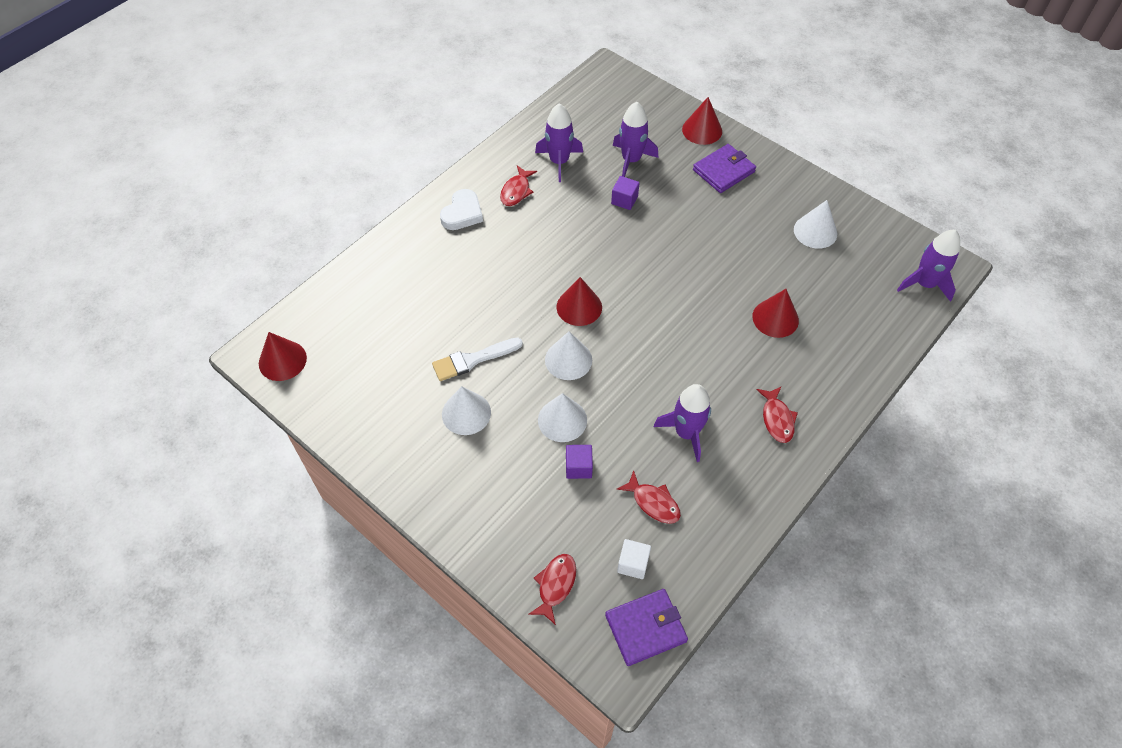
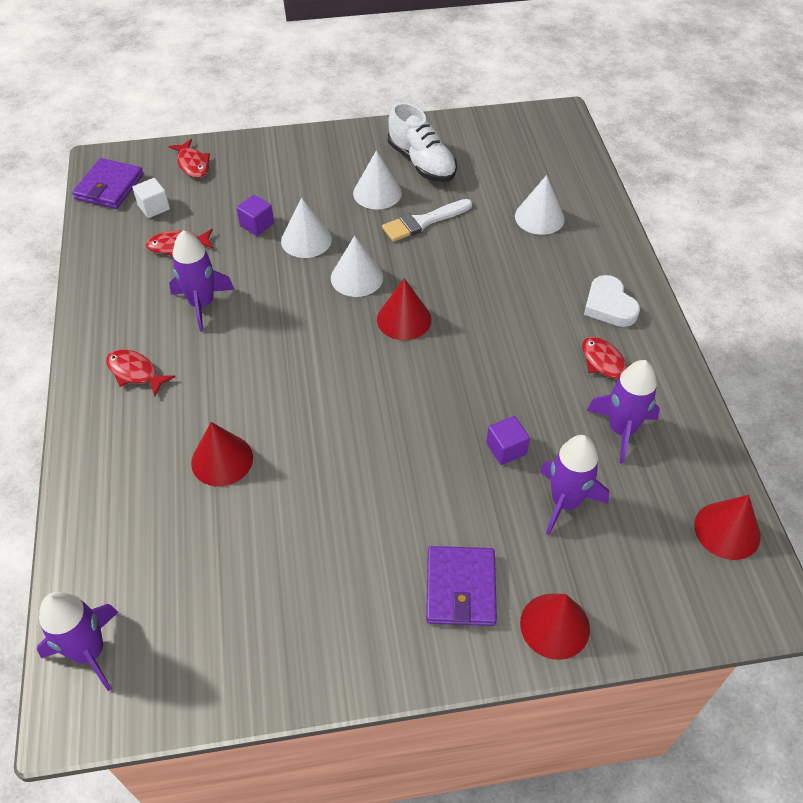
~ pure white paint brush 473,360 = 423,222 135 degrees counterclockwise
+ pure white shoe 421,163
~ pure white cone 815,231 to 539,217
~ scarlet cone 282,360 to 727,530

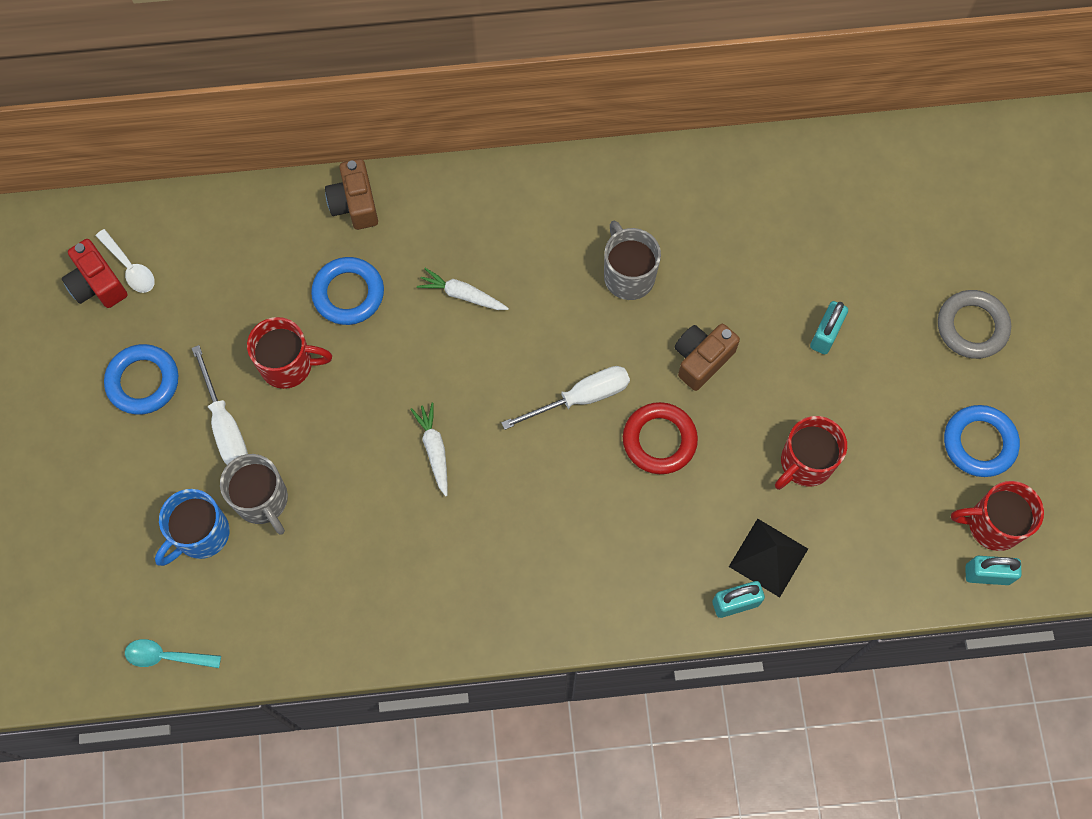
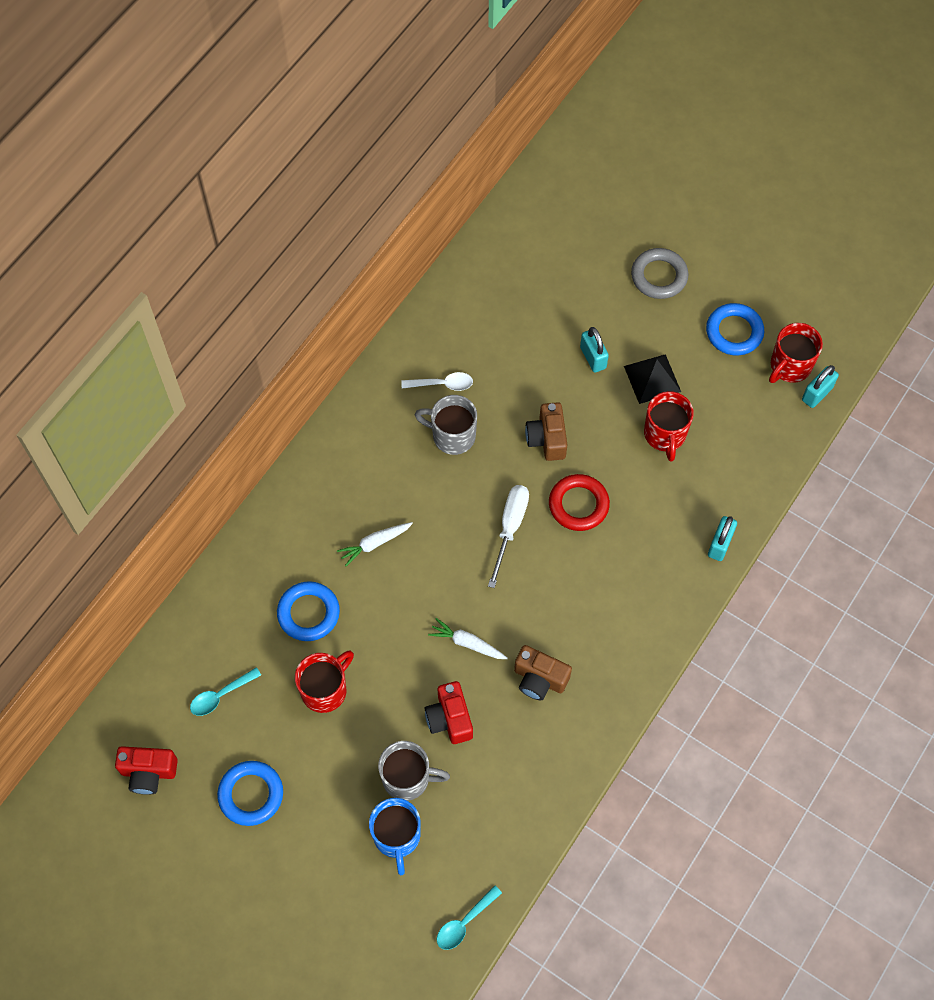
+ turquoise tablespoon 221,695
~ pure white tablespoon 130,267 to 442,384
+ scarlet compact camera 449,719
~ brown compact camera 355,204 to 539,679
~ black pyramid 768,557 to 652,378
- pure white hand screwdriver 225,425

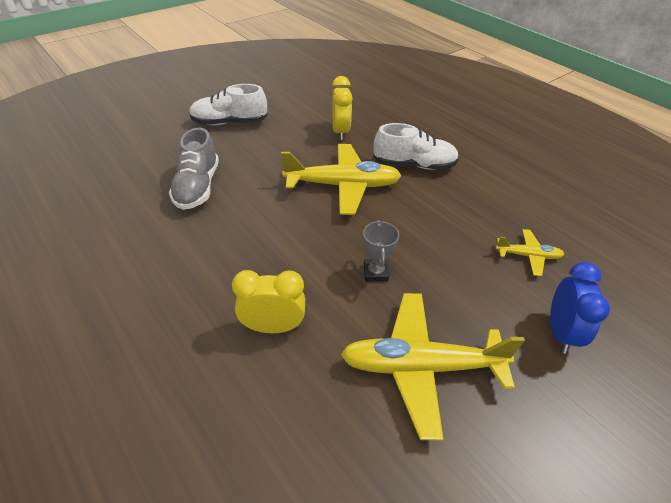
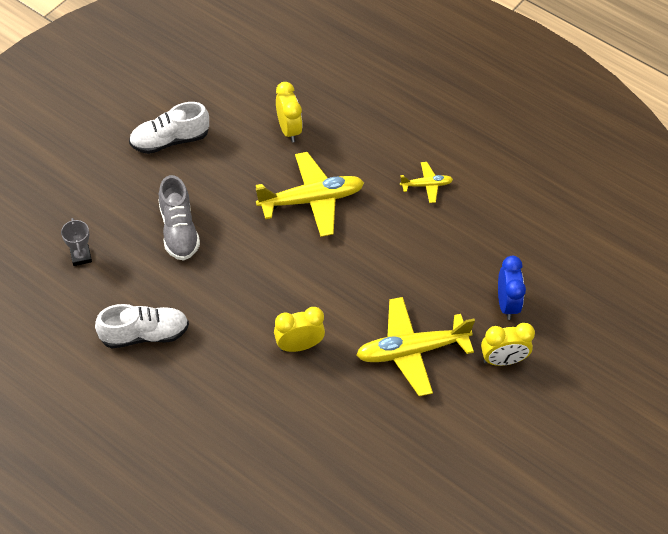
~ ash-grey award cup 375,272 to 81,256
~ pure white shoe 414,165 to 144,334
~ golden plane 528,256 to 426,185
+ golden clock 502,360

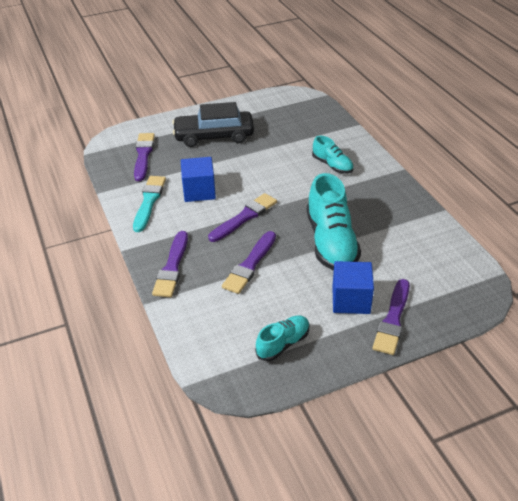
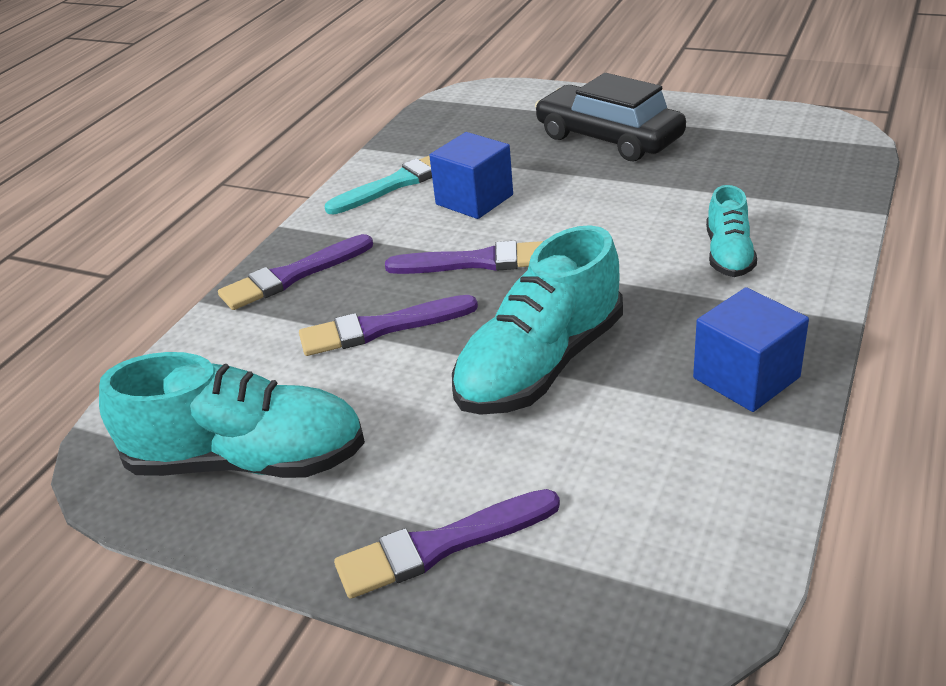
~ turquoise shoe 283,344 = 247,460 x1.85
~ cobalt block 351,300 to 746,378
- royal purple paint brush 143,155

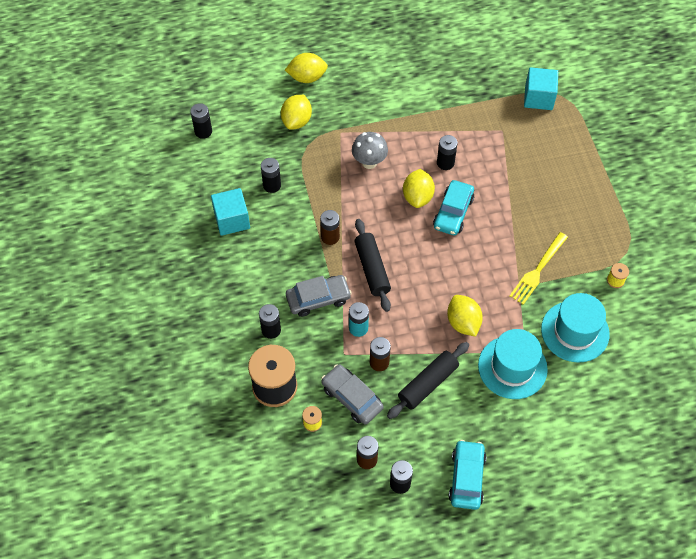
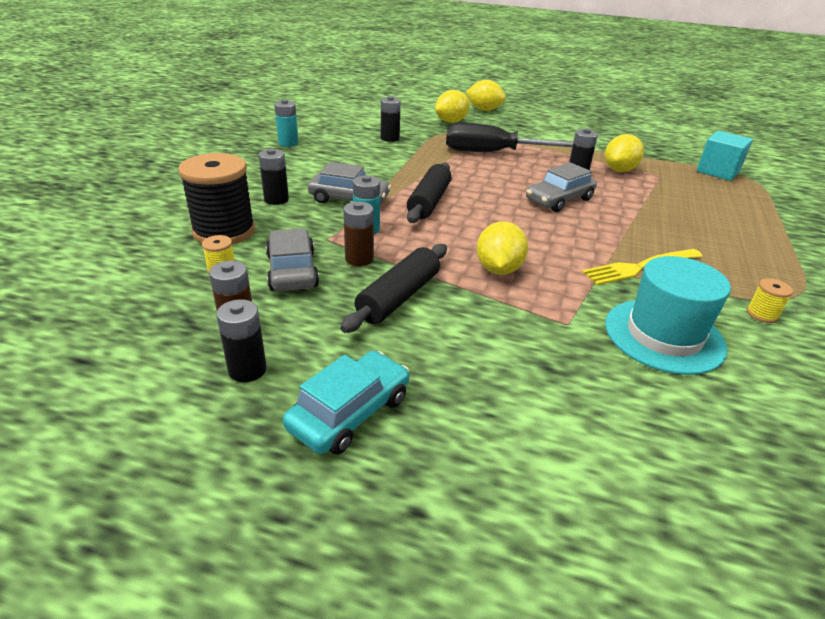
+ turquoise battery 288,143
~ black pastry roller 428,384 = 398,297 45 degrees counterclockwise
~ ash-grey mushroom 369,162 to black hand screwdriver 496,153
~ turquoise automobile 453,212 to ash-grey automobile 559,200
~ golden lemon 417,197 to 619,170
- black battery 203,131
- turquoise block 232,220
- brown battery 330,237
- turquoise top hat 512,367

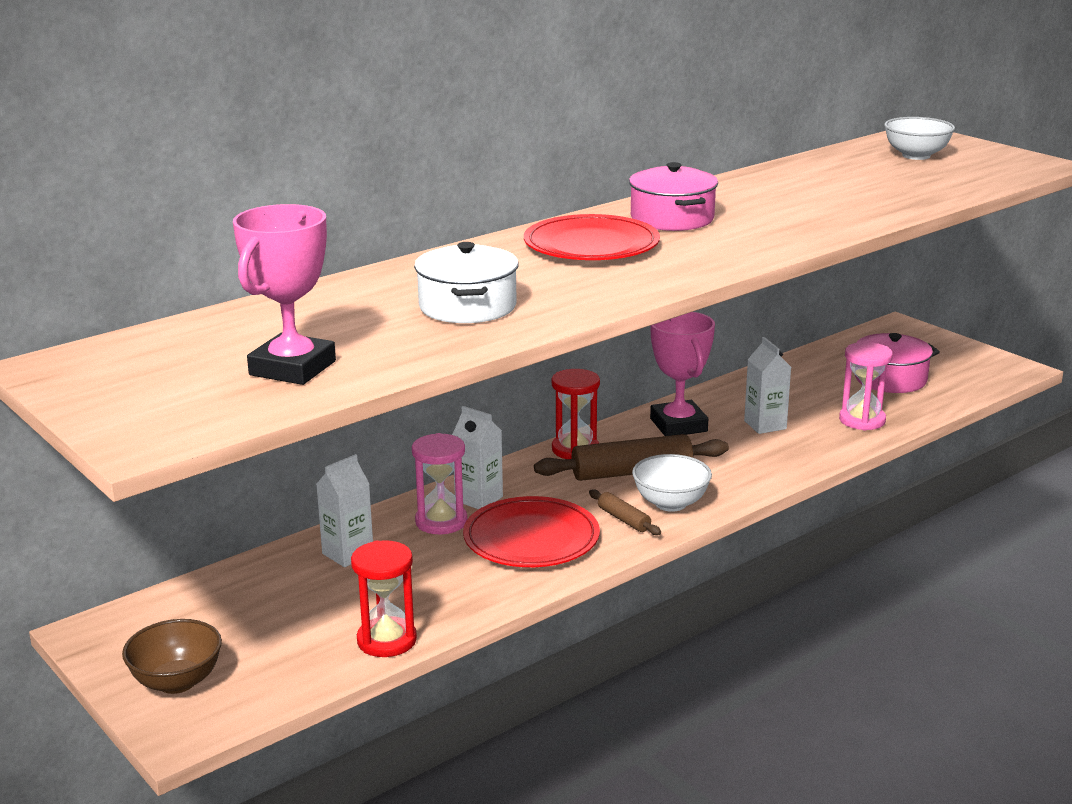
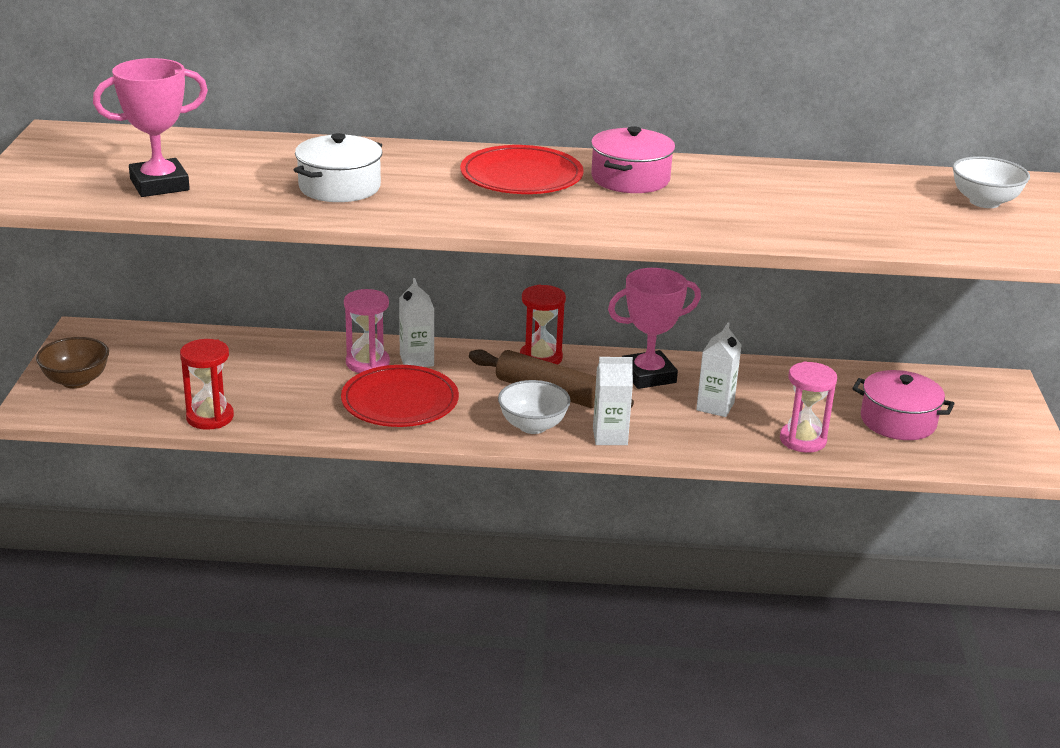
~ pure white milk carton 348,554 to 610,436
~ rosy award cup 678,425 = 648,375 45 degrees clockwise
- brown pastry roller 624,519

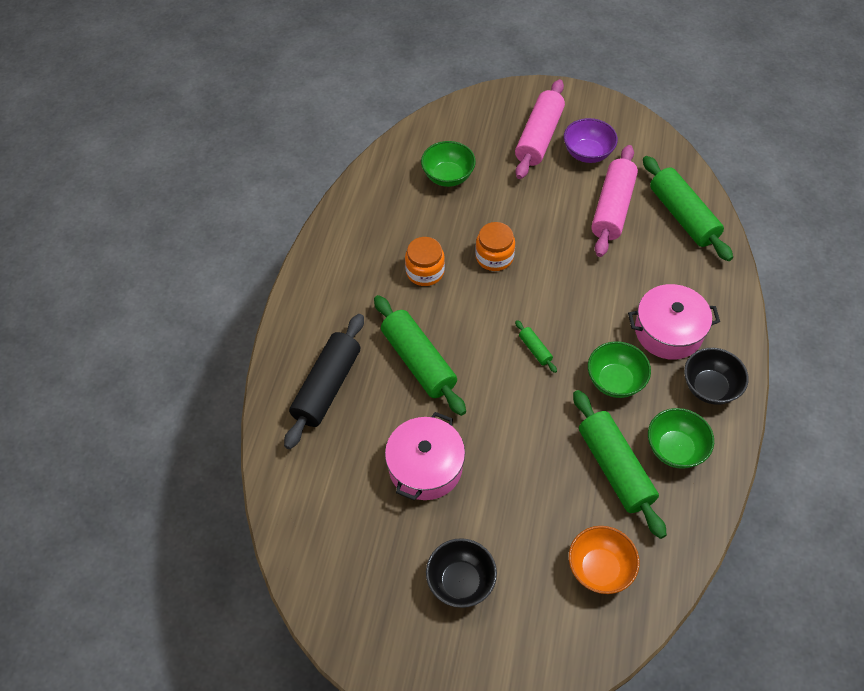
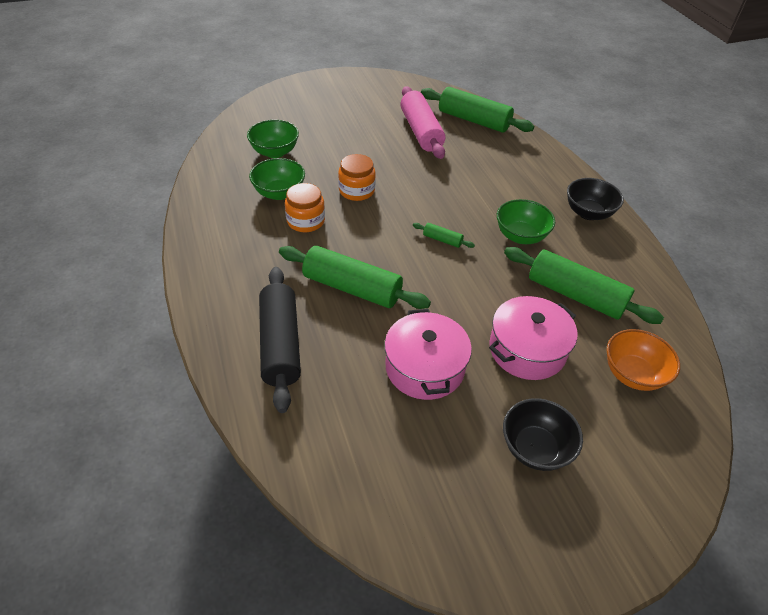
~ emerald deep dish 675,449 to 279,193
~ rosy cooking pot 668,331 to 527,349
- rosy pastry roller 538,137
- royal purple deep dish 587,153

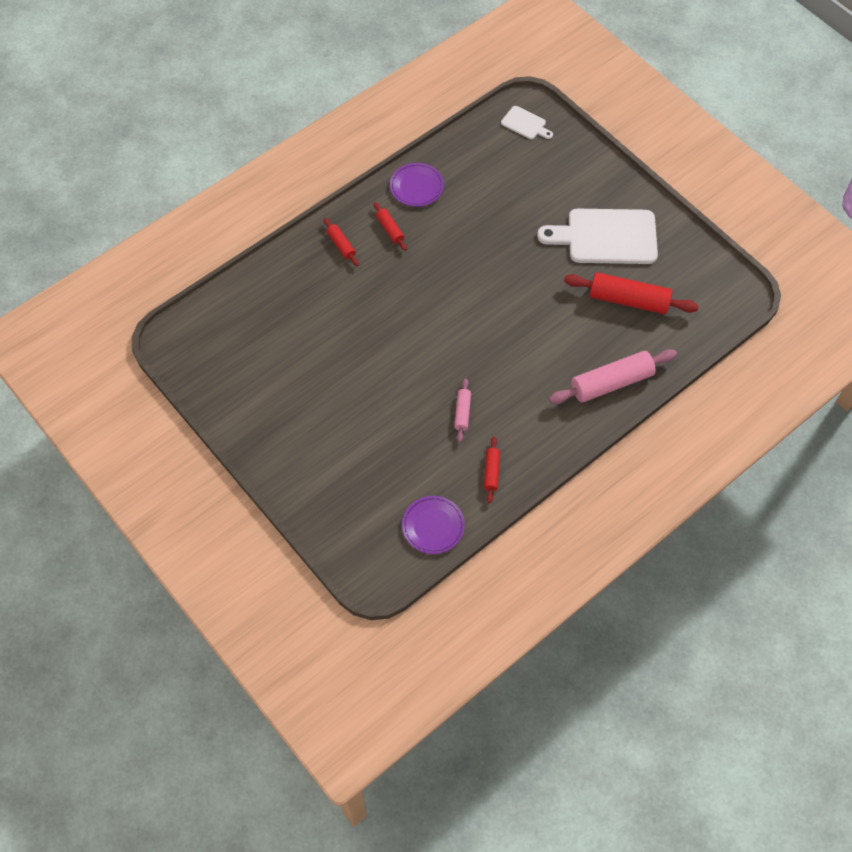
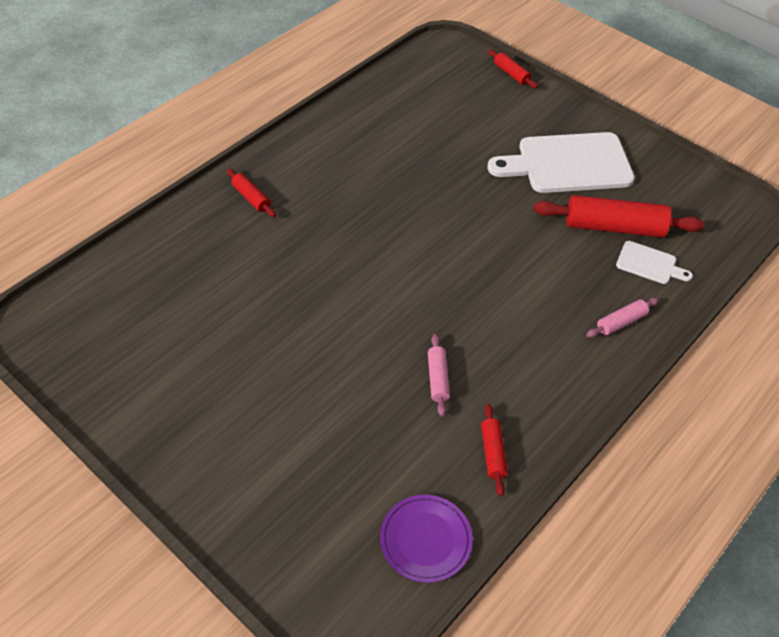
~ scarlet pastry roller 390,229 to 511,74
~ rosy pastry roller 611,383 = 621,322 x0.50
~ pure white bread board 525,124 to 649,264
- royal purple dinner plate 416,187

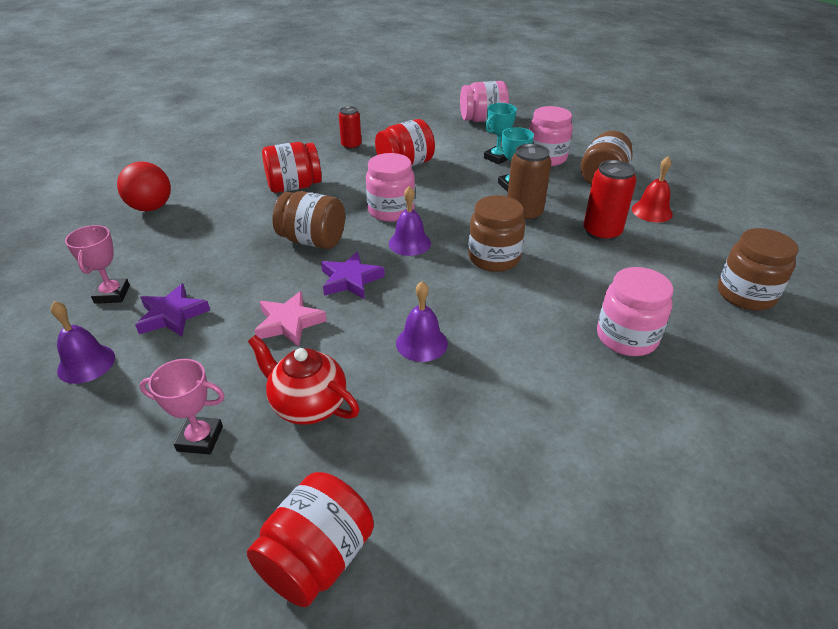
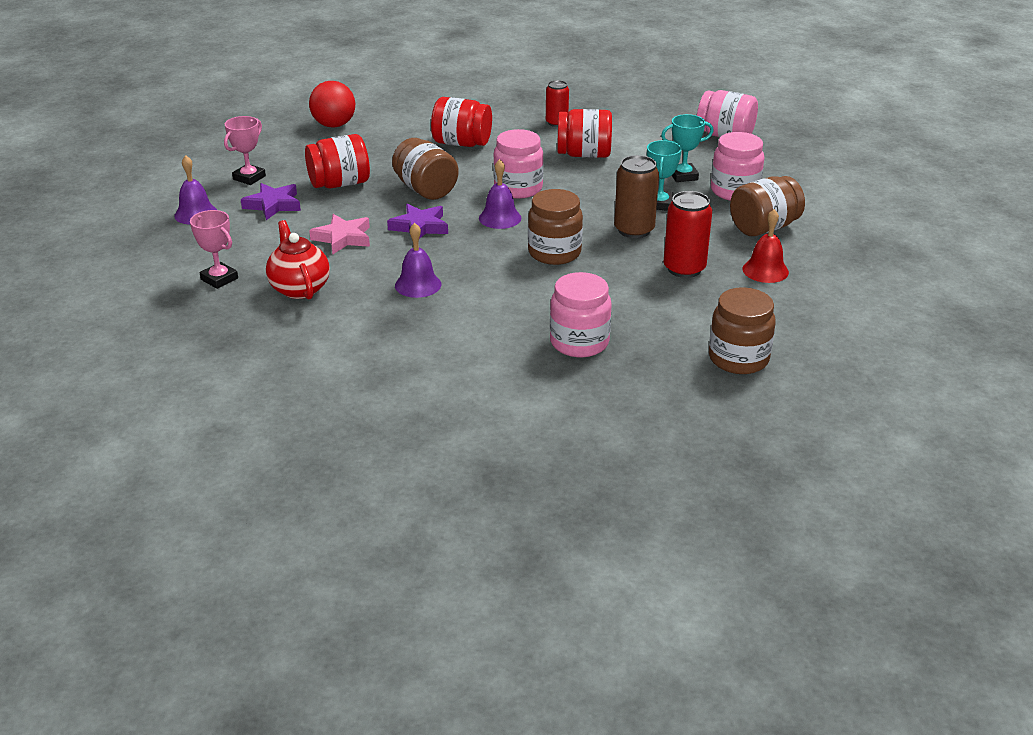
~ scarlet jar 317,558 to 340,184

